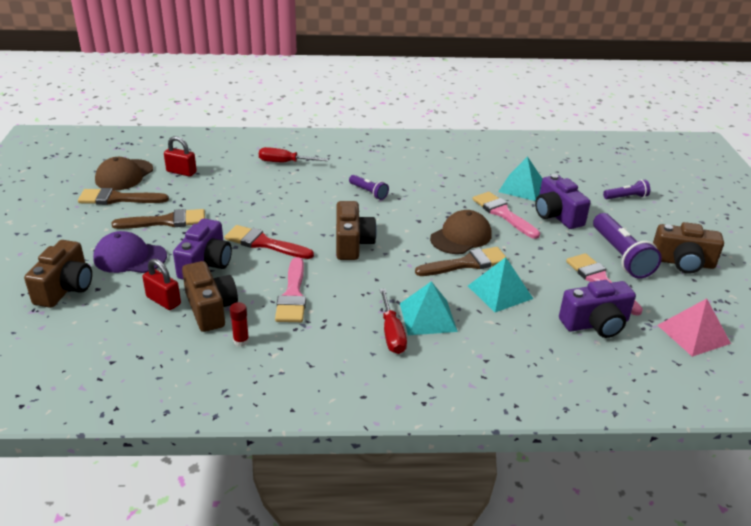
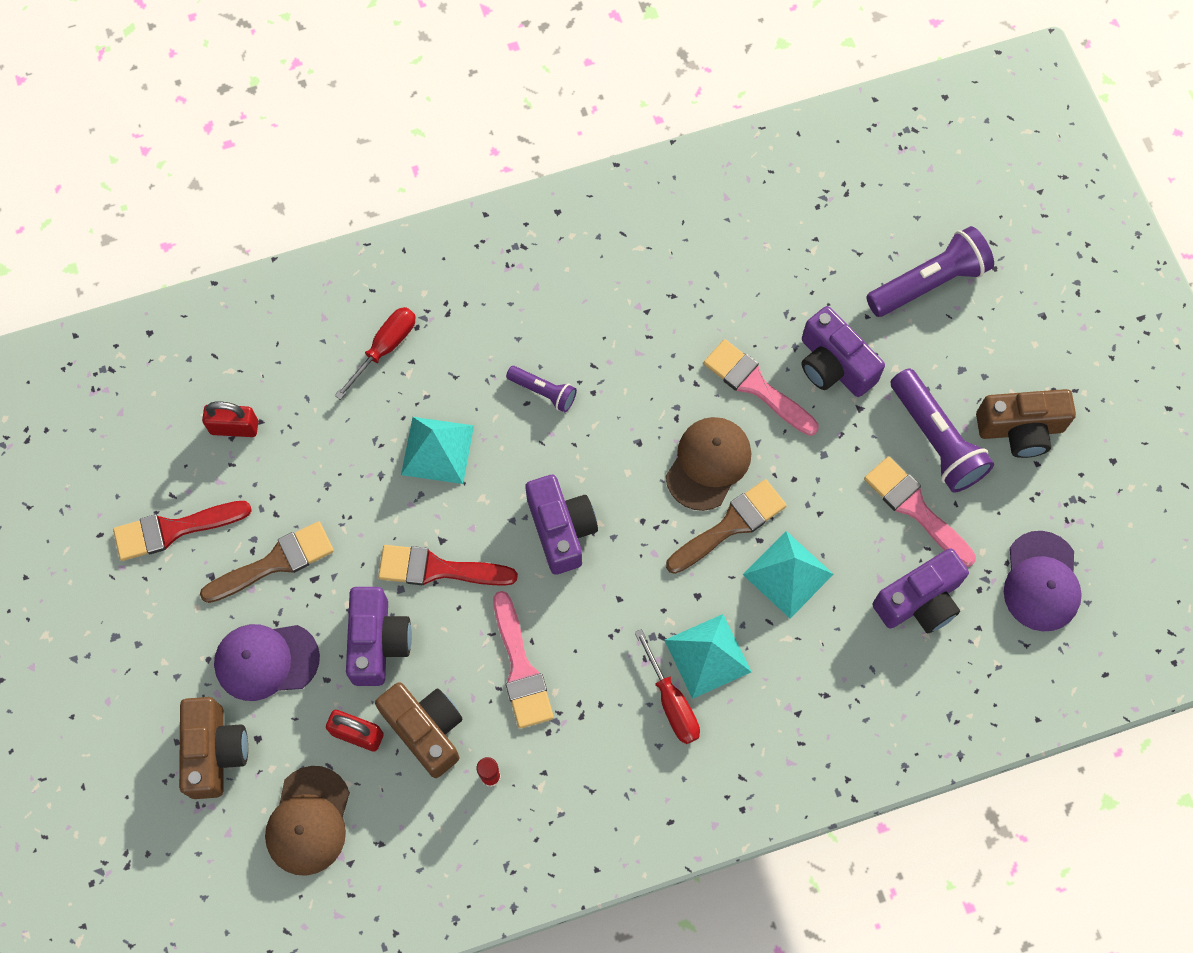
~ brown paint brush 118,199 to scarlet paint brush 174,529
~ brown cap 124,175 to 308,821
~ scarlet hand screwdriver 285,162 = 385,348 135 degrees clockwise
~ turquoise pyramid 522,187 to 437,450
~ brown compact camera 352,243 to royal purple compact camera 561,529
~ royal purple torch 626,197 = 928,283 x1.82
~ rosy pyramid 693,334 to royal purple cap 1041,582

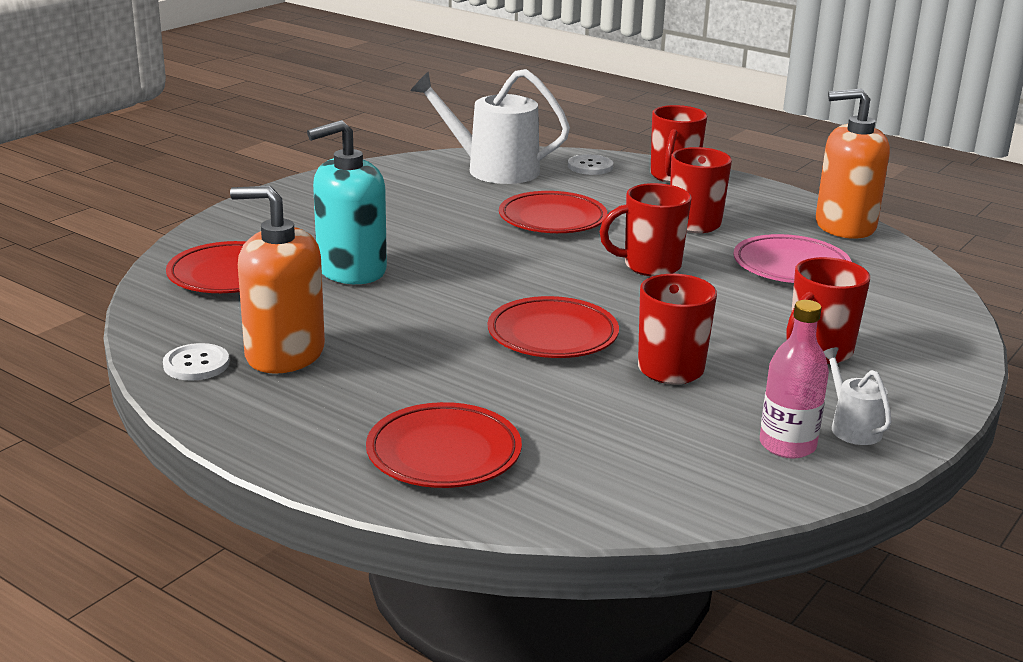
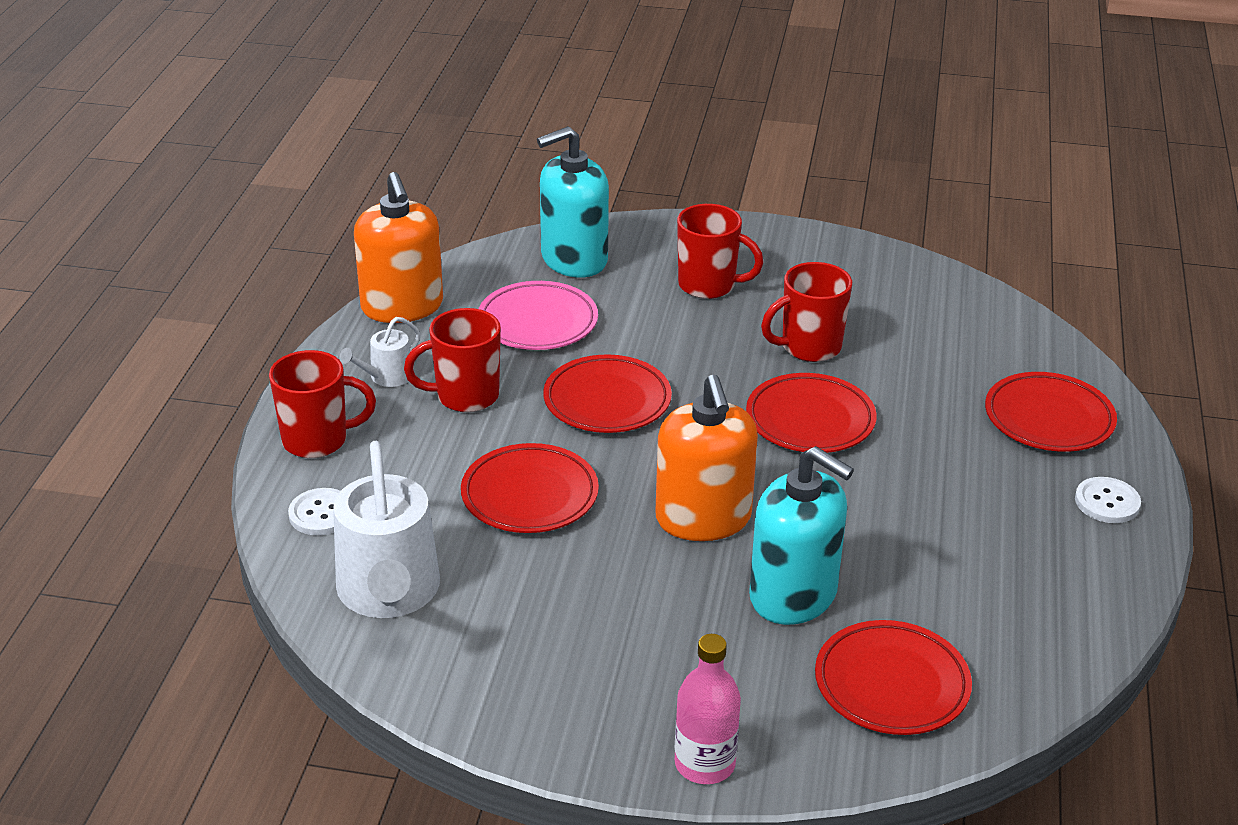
~ pure white sprinkling can 852,427 to 387,377
+ turquoise pump bottle 574,259
~ scarlet tea mug 650,266 to scarlet dinner plate 607,400
~ orange pump bottle 284,353 to 703,518
~ rosy flask 787,445 to 704,764
~ pure white sewing button 196,364 to 1107,502

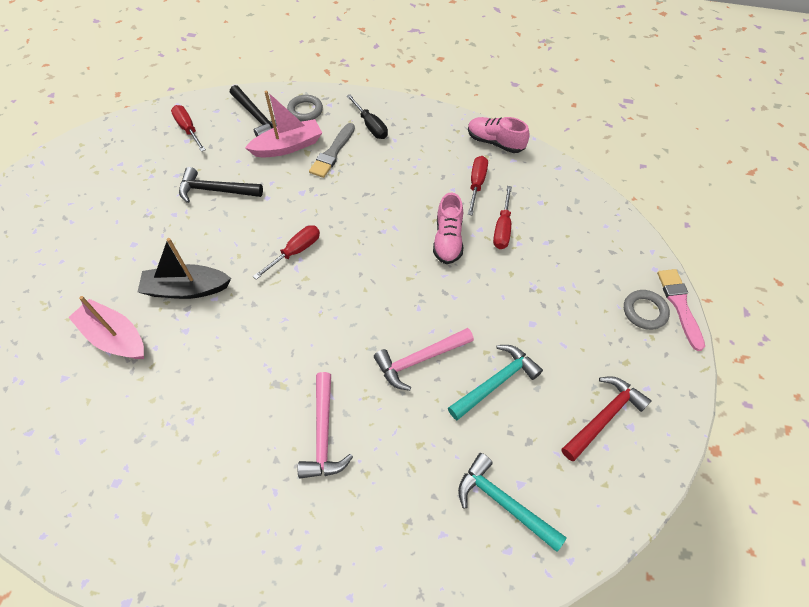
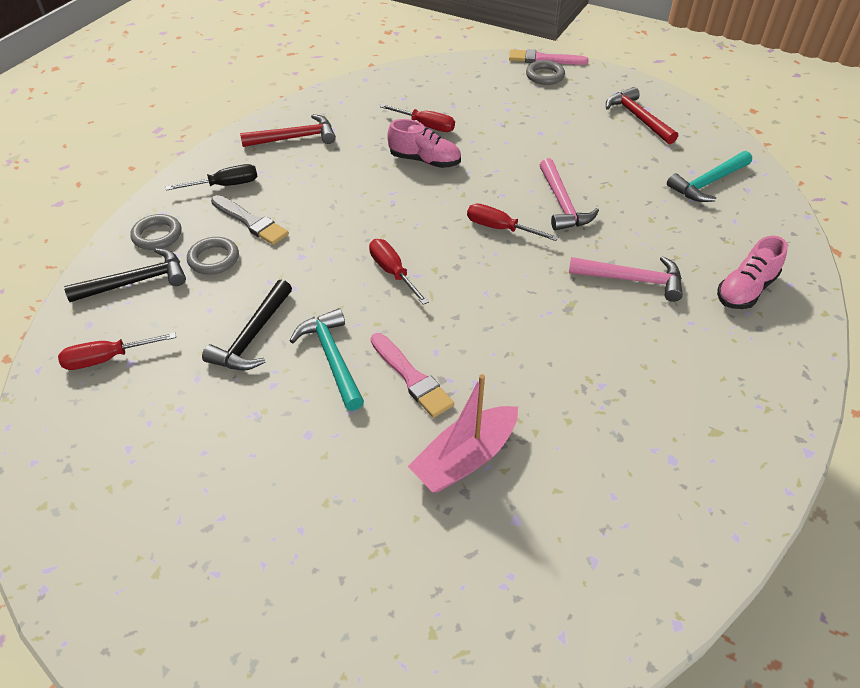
~ rosy boat 288,146 to ash-grey torus 214,259
+ scarlet claw hammer 295,138
~ turquoise claw hammer 496,382 to 332,358
~ black boat 187,289 to rosy paint brush 411,377
~ scarlet hand screwdriver 476,184 to 500,228
~ rosy shoe 495,142 to 745,290

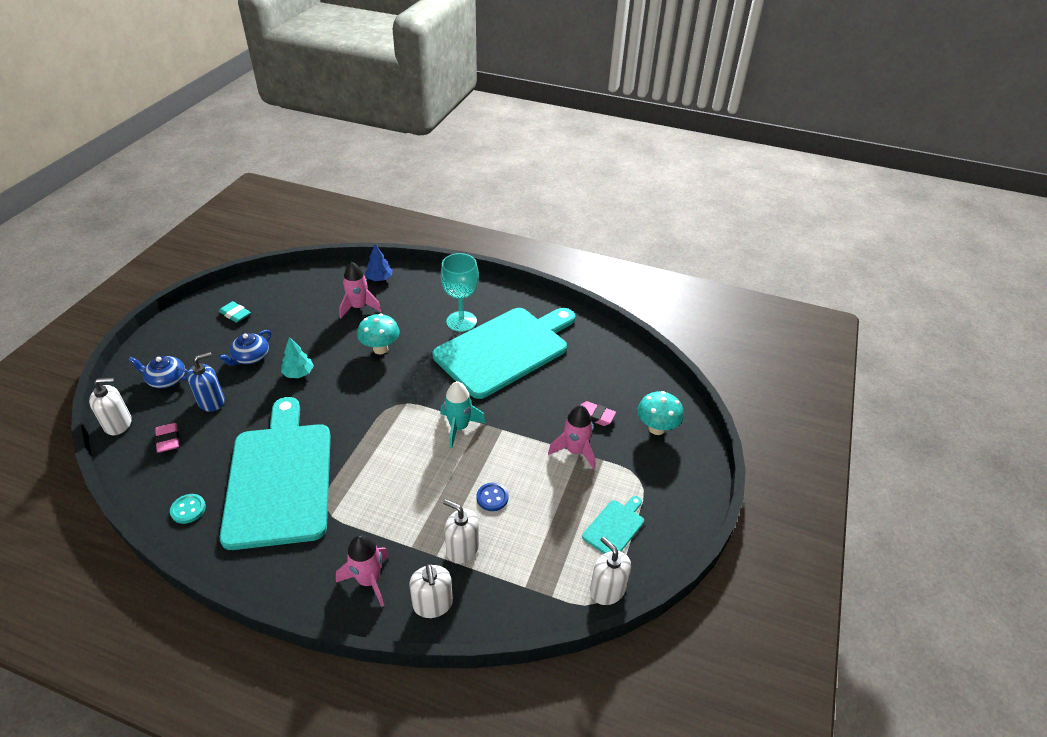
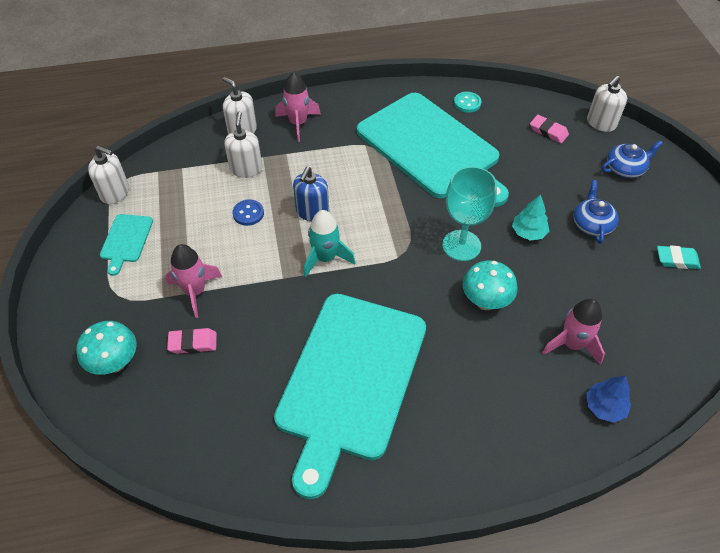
~ pure white pump bottle 462,549 = 246,169 90 degrees counterclockwise
~ cobalt pump bottle 211,401 to 312,212
~ turquoise goblet 461,321 to 461,245

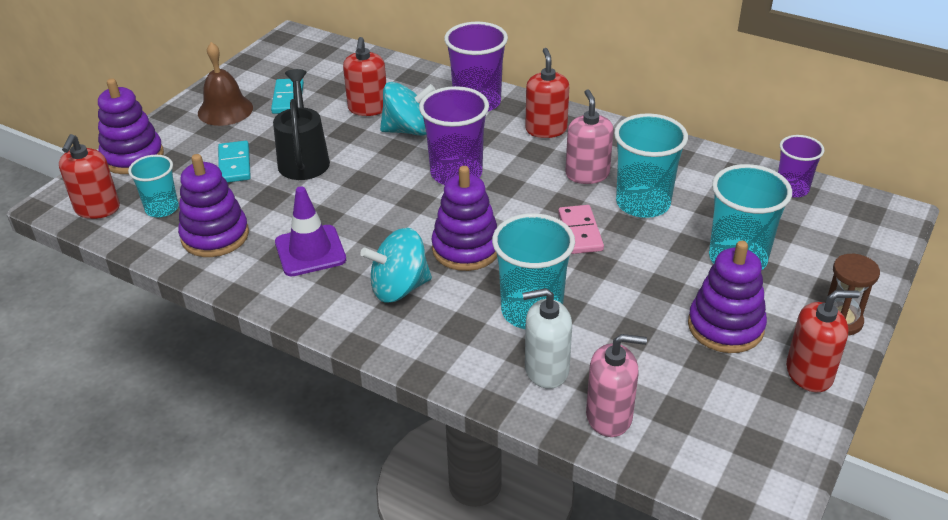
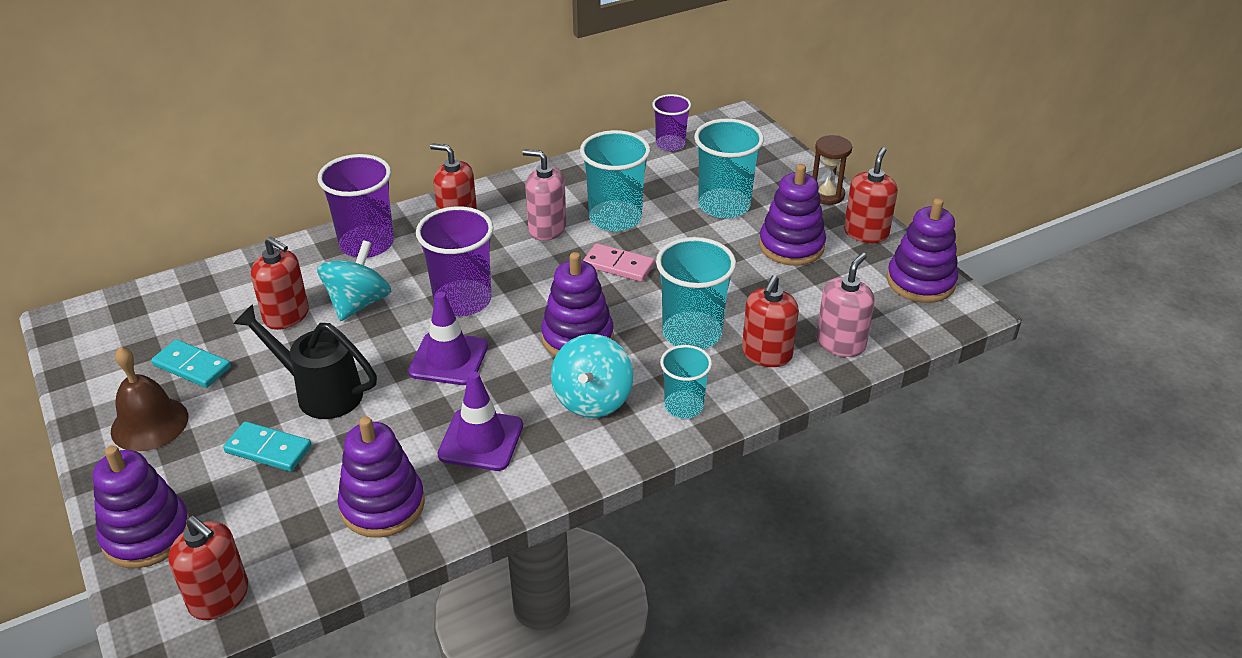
+ royal purple road cone 449,359
~ turquoise tumbler 162,208 to 683,406
~ pure white pump bottle 546,369 to scarlet pump bottle 766,354
+ royal purple ring stacker 920,282

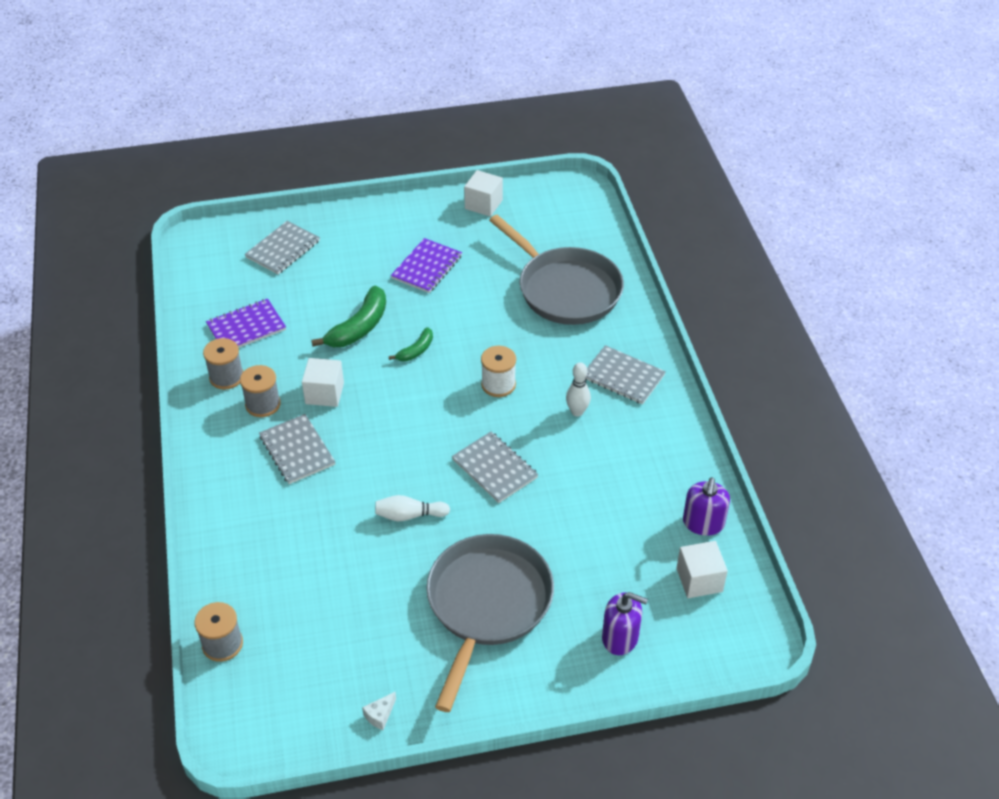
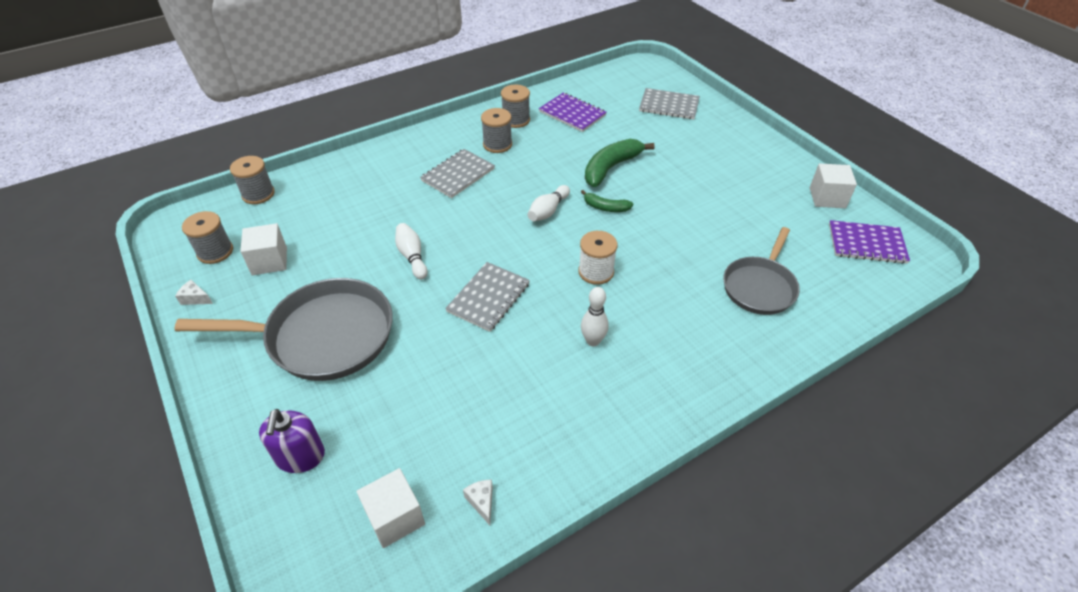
+ ash-grey reel of thread 215,252
~ pure white block 324,393 to 269,261
~ royal purple pump bottle 703,523 to pure white cheese wedge 482,502
+ pure white bowling pin 548,211
~ emerald toy banana 359,327 = 611,168 120 degrees clockwise
~ ash-grey pan 565,289 = 760,286 x0.63
~ royal purple exercise book 427,267 to 866,244
- ash-grey exercise book 623,376

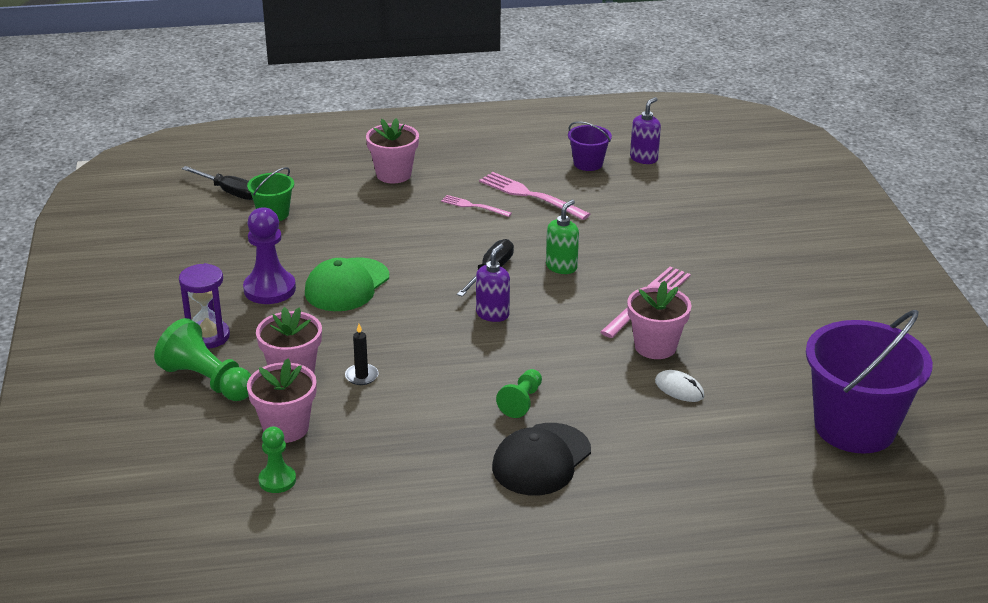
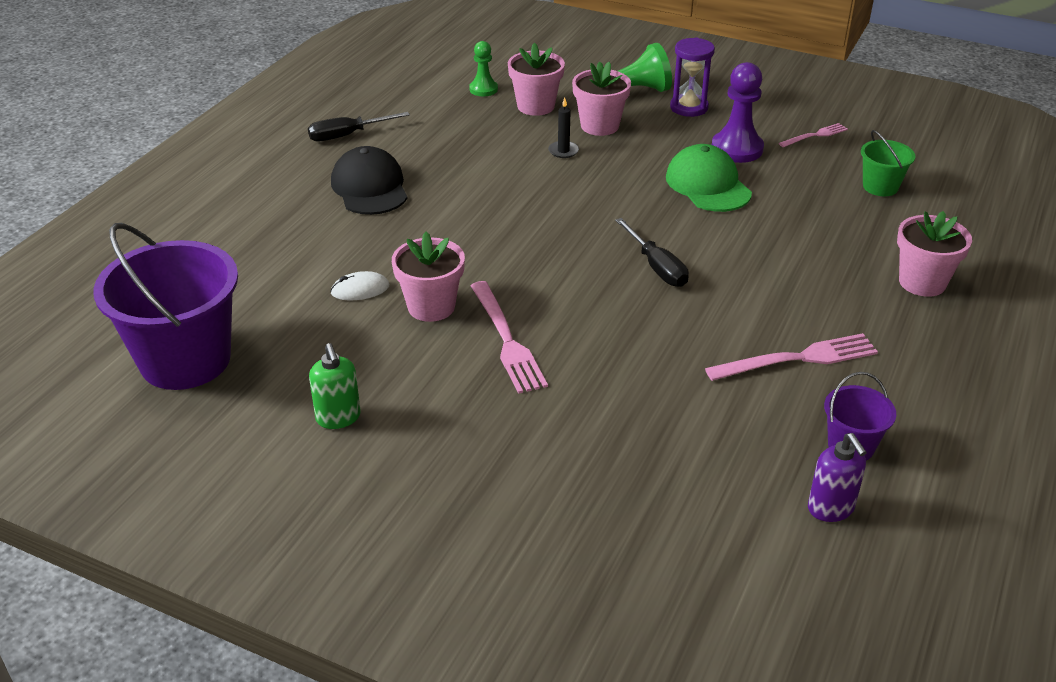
~ black hand screwdriver 229,192 to 347,135
~ emerald pump bottle 561,267 to 338,418
~ rosy table fork 473,206 to 815,135
- royal purple pump bottle 492,314
- emerald pawn 521,401

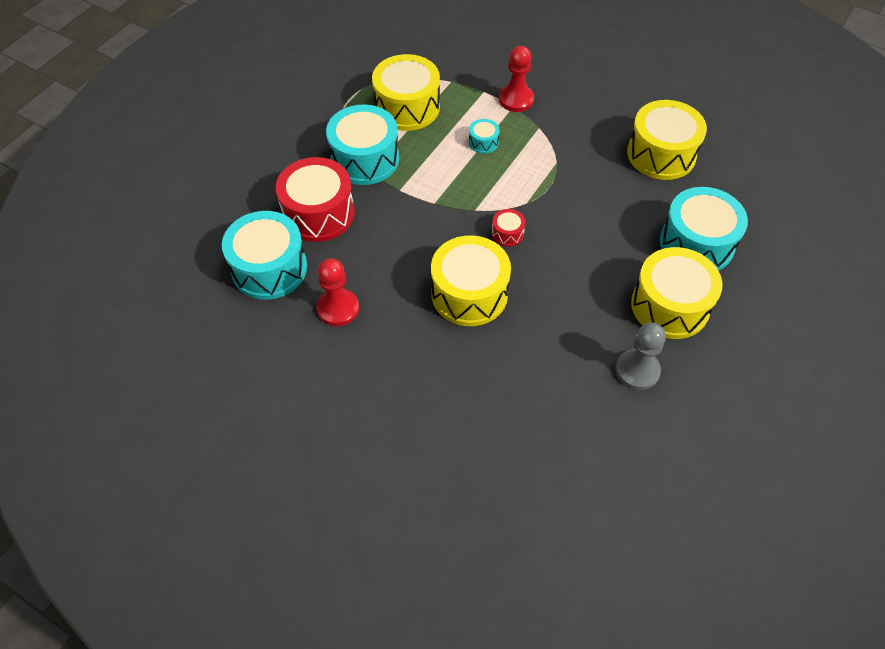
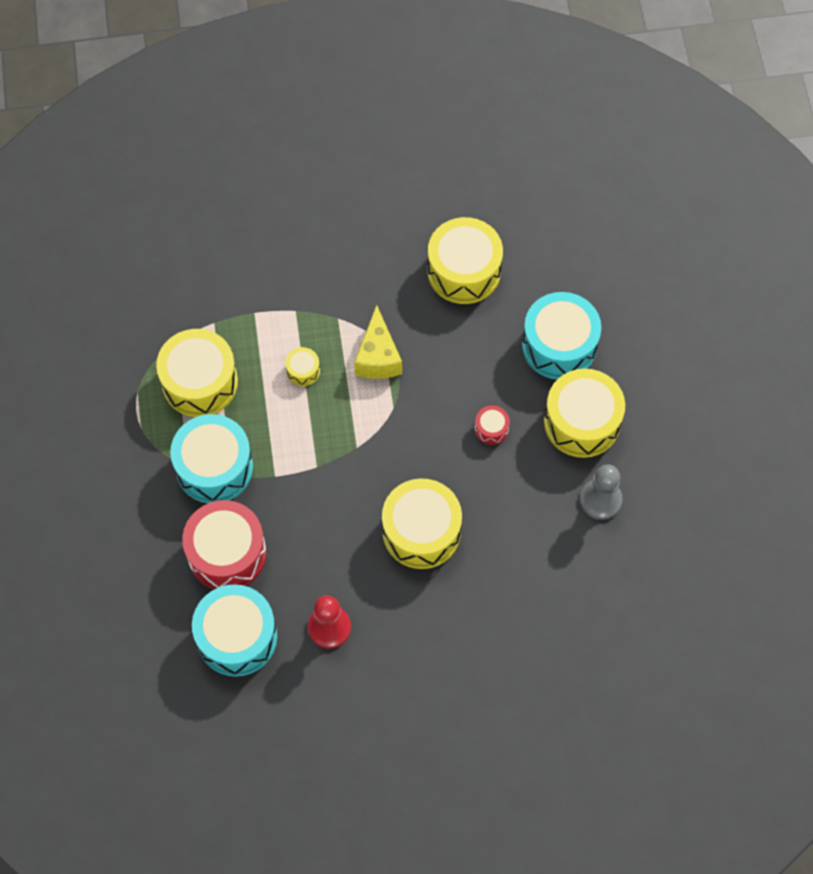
~ turquoise drum 483,142 to golden drum 303,371
+ golden cheese wedge 378,357
~ scarlet drum 507,233 to 491,429
- scarlet pawn 516,99

